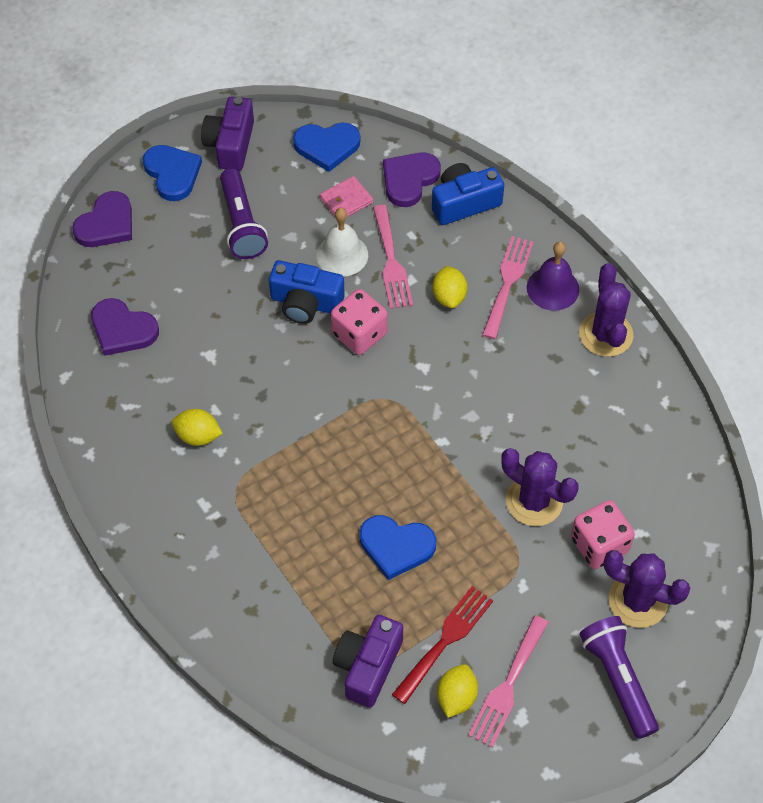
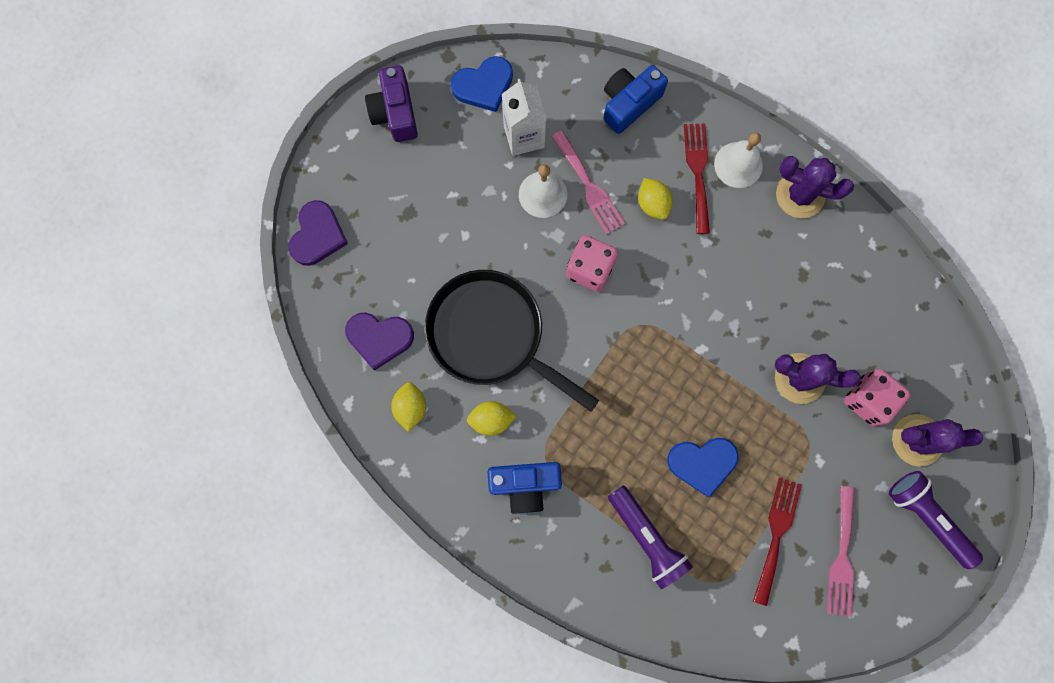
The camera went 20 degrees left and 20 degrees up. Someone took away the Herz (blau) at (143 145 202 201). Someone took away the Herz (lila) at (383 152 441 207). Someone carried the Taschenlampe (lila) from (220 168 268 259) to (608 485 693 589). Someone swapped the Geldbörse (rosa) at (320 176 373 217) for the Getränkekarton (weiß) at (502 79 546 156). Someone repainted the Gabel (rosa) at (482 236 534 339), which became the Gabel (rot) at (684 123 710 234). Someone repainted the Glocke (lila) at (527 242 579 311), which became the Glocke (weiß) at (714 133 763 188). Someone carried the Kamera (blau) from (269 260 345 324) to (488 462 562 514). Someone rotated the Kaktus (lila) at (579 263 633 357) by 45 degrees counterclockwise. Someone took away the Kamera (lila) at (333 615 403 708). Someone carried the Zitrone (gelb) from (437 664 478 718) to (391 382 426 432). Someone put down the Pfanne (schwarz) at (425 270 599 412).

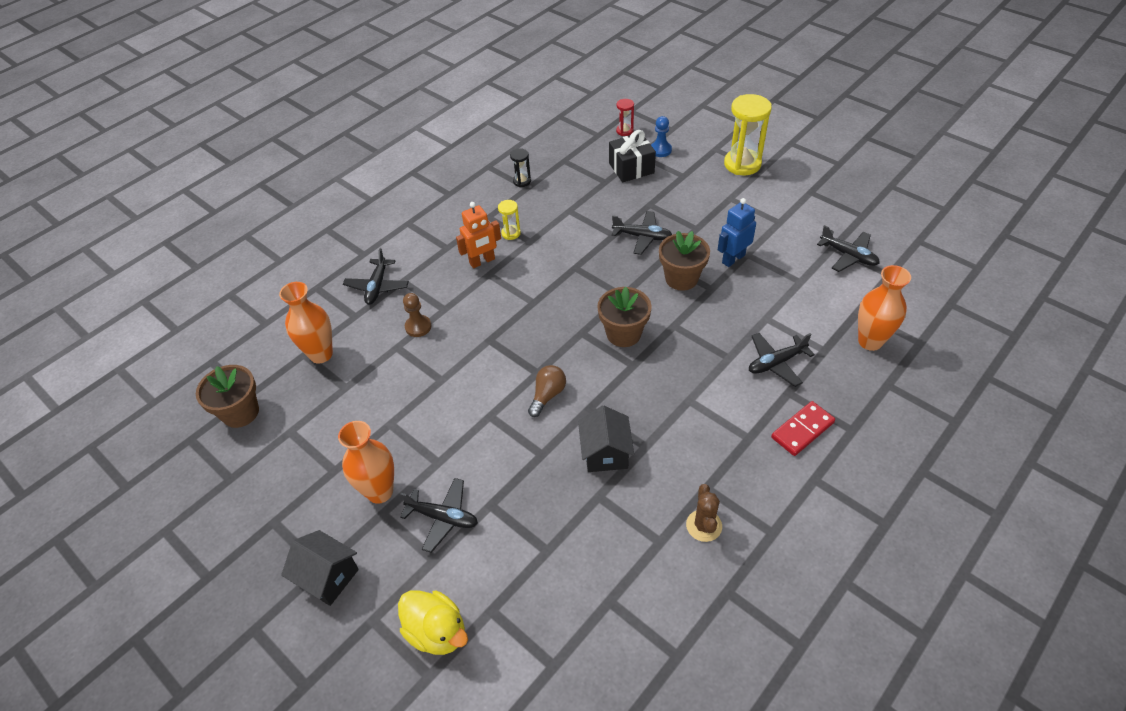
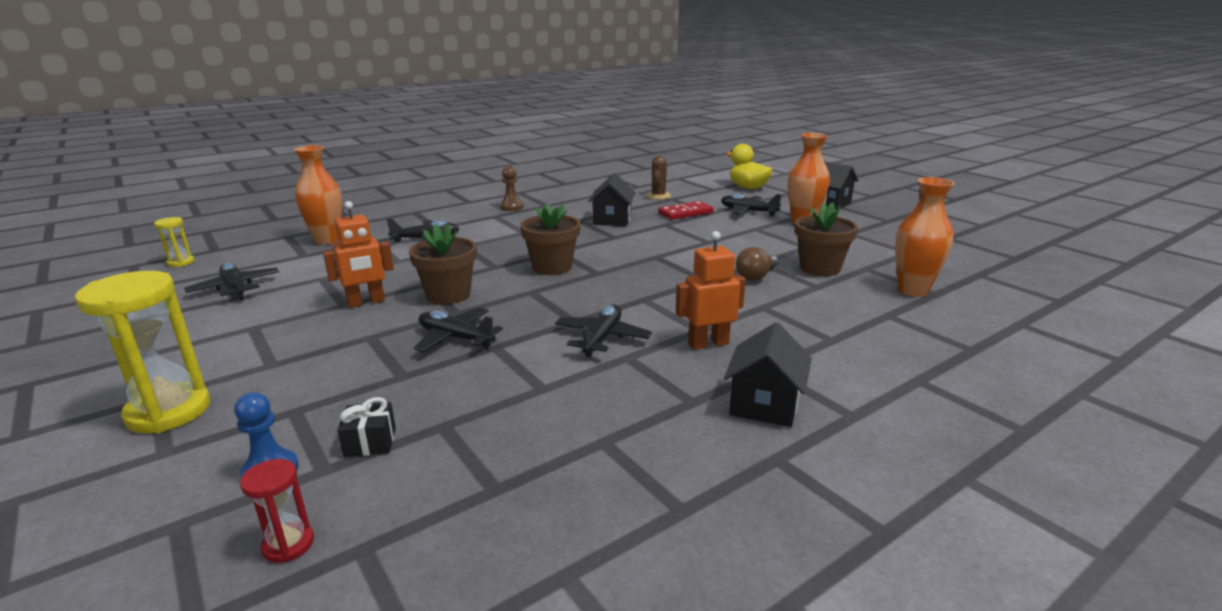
The camera went 170 degrees left and 25 degrees down. Someone scaled the Geschenk (schwarz) at (609 130 656 182) by 0.57. Someone took away the Sanduhr (schwarz) at (510 148 531 187). Someone repainted the Roboter (blau) at (718 198 756 267), which became the Roboter (orange) at (323 201 394 308). Someone carried the Sanduhr (gelb) from (498 200 521 240) to (154 217 194 267). Someone carried the Flugzeug (schwarz) from (343 248 409 305) to (555 304 652 357). Someone carried the Bauer (braun) from (403 293 431 337) to (500 166 524 211). Someone carried the Blumentopf (braun) from (196 365 259 428) to (795 202 858 276). Someone carried the Glühbirne (braun) from (528 365 566 417) to (736 247 778 281). Someone carried the Dominostein (rot) from (771 401 835 456) to (658 201 714 220). Someone carried the Kaktus (braun) from (686 484 722 542) to (646 156 671 200). Someone put down the Haus (schwarz) at (724 322 812 427).

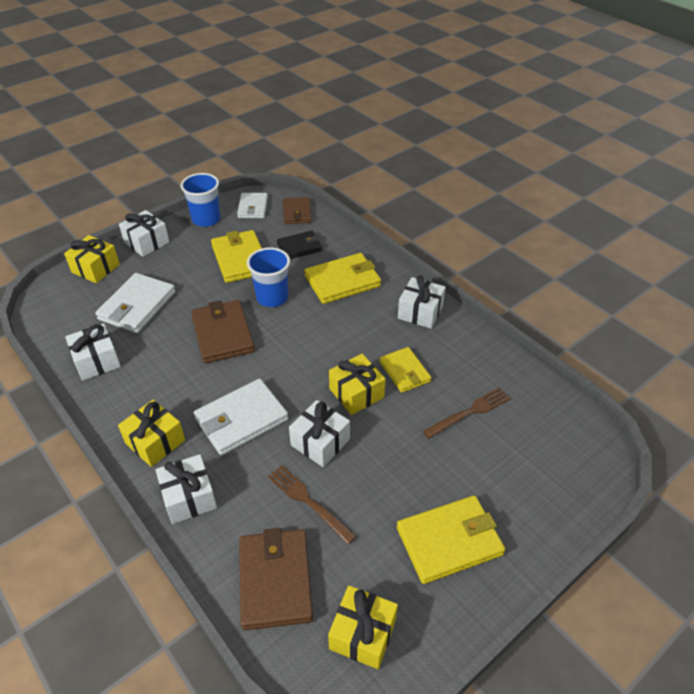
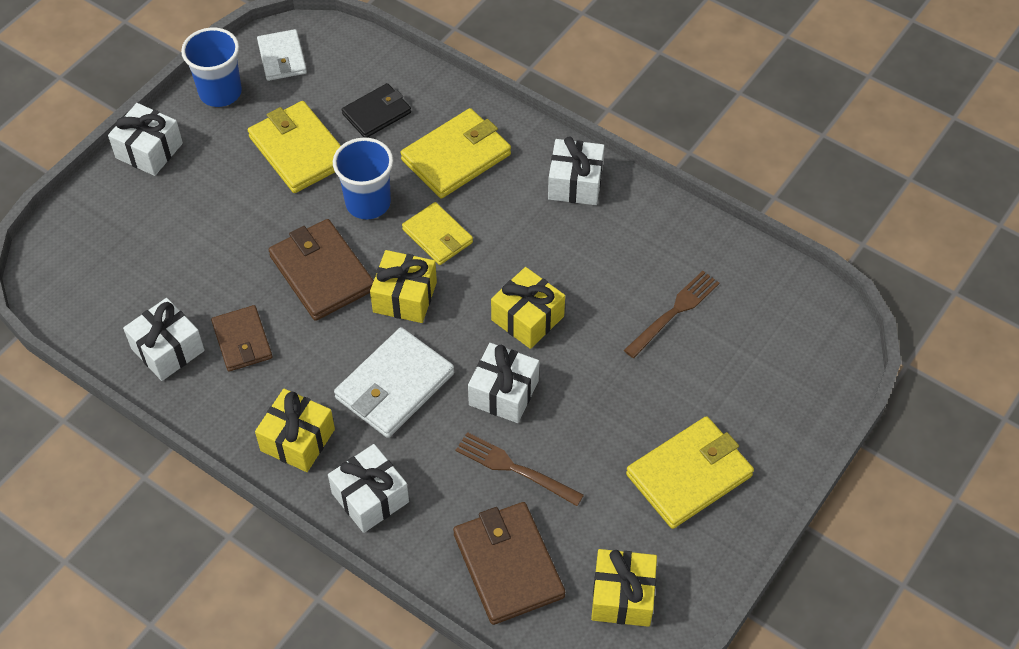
The camera went 15 degrees left and 10 degrees up. Someone carried the Geldbörse (braun) from (283 197 312 224) to (211 305 272 371). Someone carried the Geschenk (gelb) from (64 235 120 283) to (370 250 437 323). Someone took away the Geldbörse (weiß) at (95 273 176 333). Someone carried the Geldbörse (gelb) from (380 347 431 393) to (402 202 473 265).

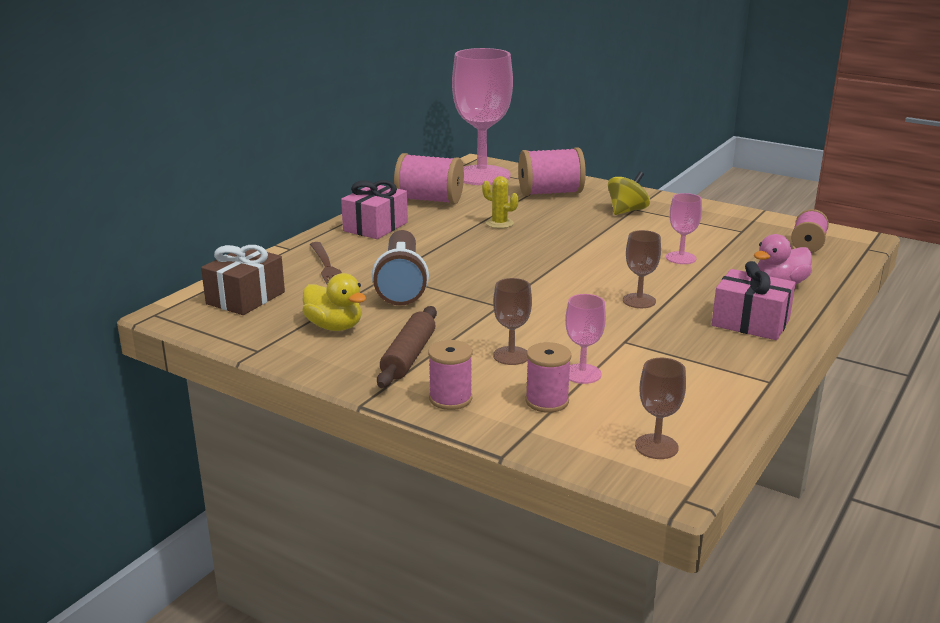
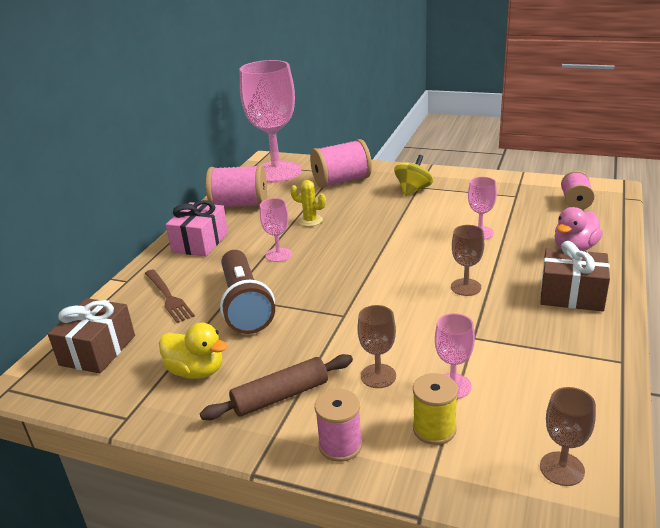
The camera went 10 degrees left and 5 degrees up. Someone repainted the Geschenk (rosa) at (712 261 796 340), which became the Geschenk (braun) at (540 241 610 311). Someone rotated the Nudelholz (braun) at (377 306 437 388) by 60 degrees clockwise. Someone repainted the Garnrolle (rosa) at (525 342 571 413), which became the Garnrolle (gelb) at (413 373 458 445). Someone put down the Kelch (rosa) at (260 198 292 262).

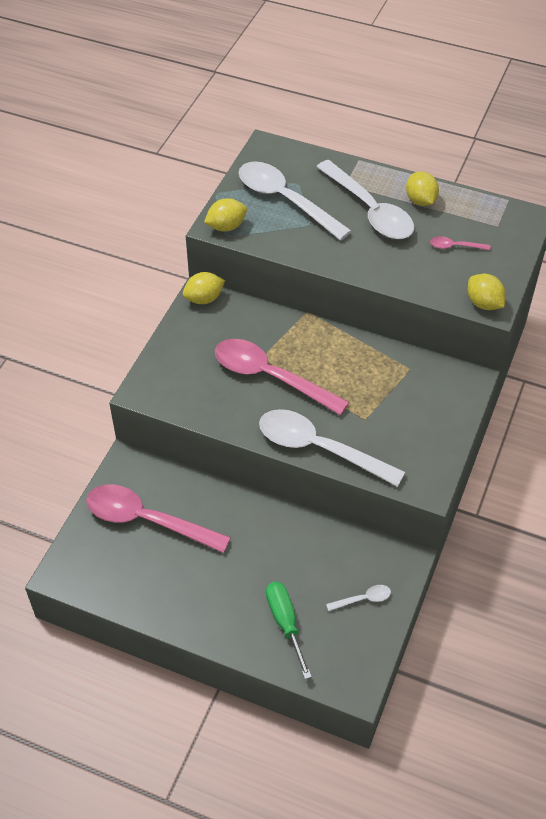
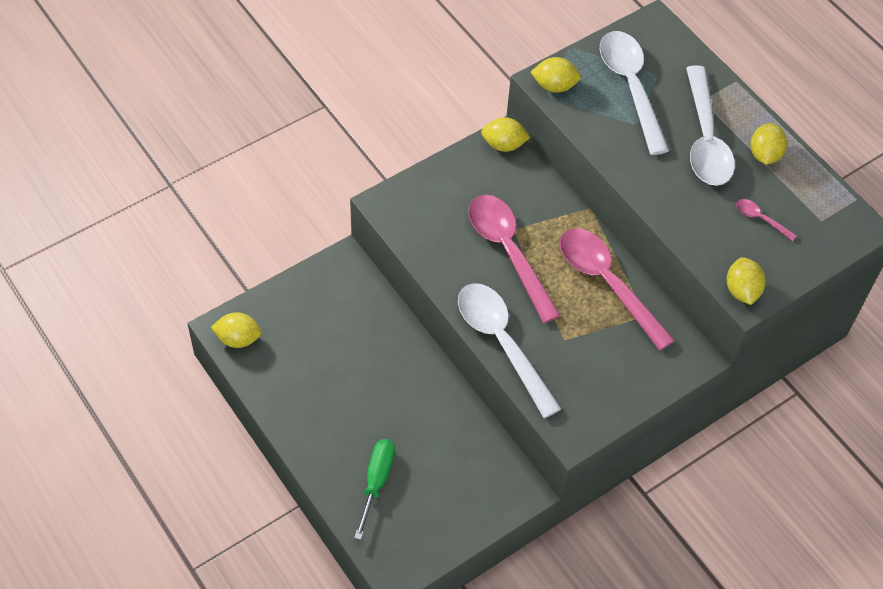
The camera went 30 degrees right and 5 degrees up. Someone carried the Löffel (rosa) from (86 484 231 553) to (560 228 675 351). Someone took away the Löffel (weiß) at (326 585 391 611). Someone put down the Zitrone (gelb) at (211 313 262 348).

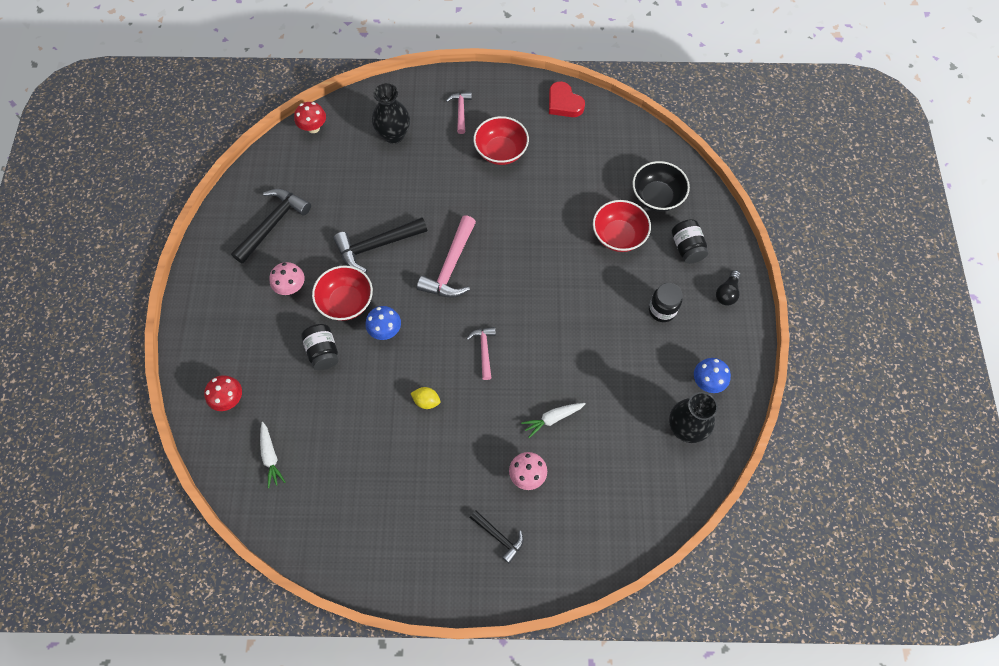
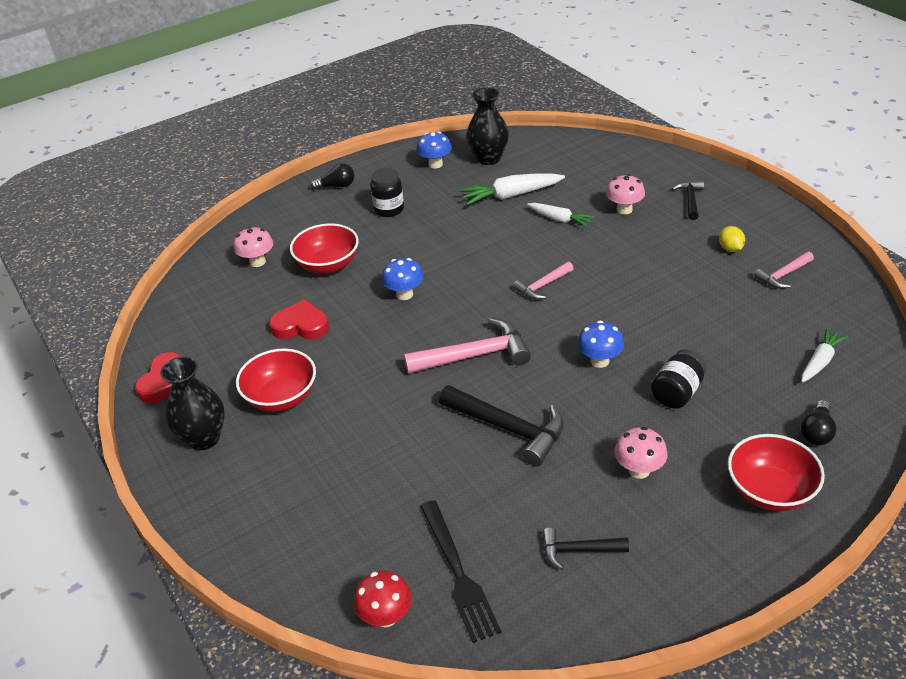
The camera went 120 degrees left and 25 degrees down. Someone carried the Vase (schwarz) from (372 83 410 144) to (160 356 225 450). Someone carried the Hammer (rosa) from (446 92 472 134) to (754 251 814 289). Someone swapped the Schüssel (schwarz) at (632 161 690 212) for the Pilz (rosa) at (234 227 273 267). Someone scaled the Hammer (schwarz) at (231 189 311 264) by 0.57. Someone took away the Einmachglas (schwarz) at (672 219 708 264). Someone carried the Schüssel (rot) from (312 266 373 321) to (728 434 825 511). Someone swapped the Pilz (rot) at (204 375 242 411) for the Glühbirne (schwarz) at (801 400 836 445). Someone carried the Zitrone (gelb) from (410 387 440 409) to (719 226 745 252). Someone put down the Karotte (weiß) at (459 174 565 205). Someone put down the Pilz (blau) at (382 258 423 300). Someone put down the Herz (rot) at (269 300 329 340). Someone put down the Gabel (schwarz) at (420 500 501 643).

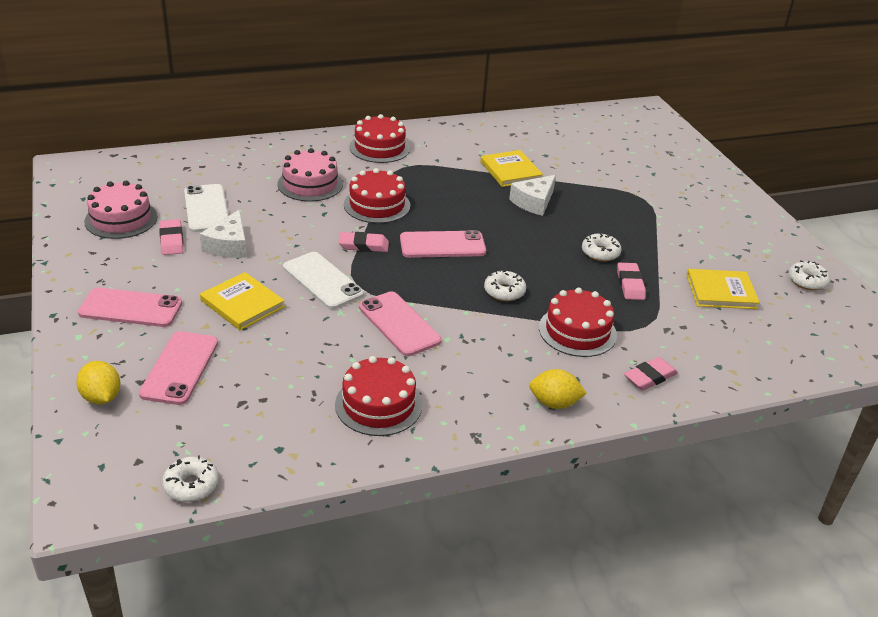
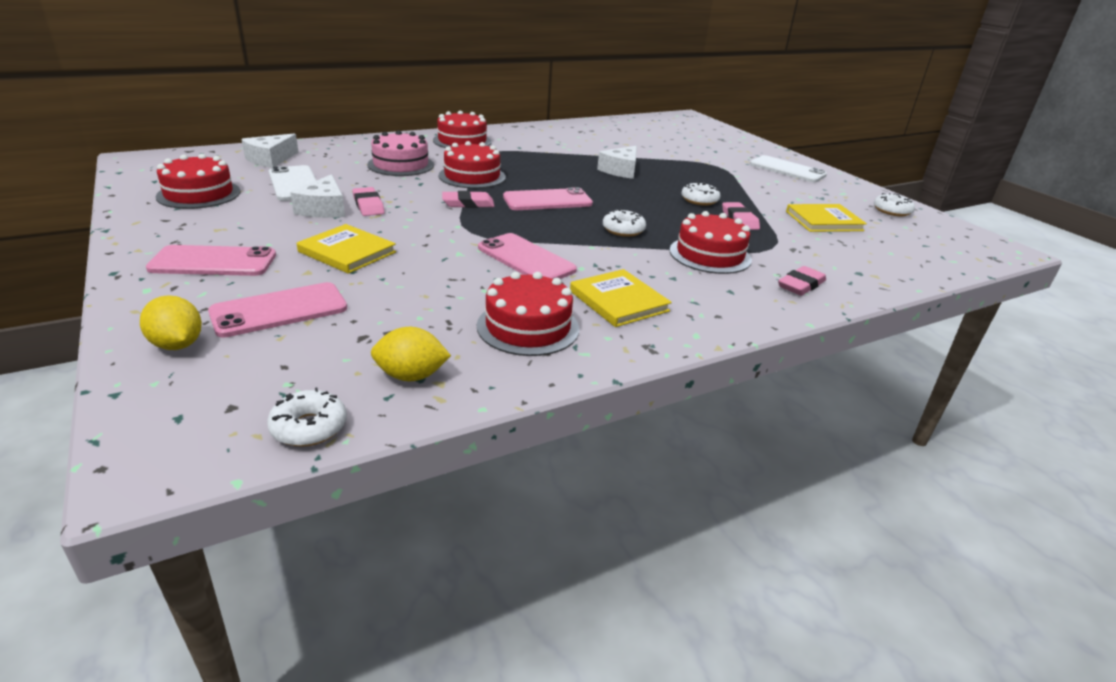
The camera went 10 degrees left and 5 degrees down. Someone carried the Buch (gelb) from (480 150 543 187) to (570 269 672 327). Someone repainted the Kuchen (rosa) at (84 181 157 239), which became the Kuchen (rot) at (155 154 241 209). Someone carried the Radiergummi (rosa) from (159 219 183 255) to (352 187 385 216). Someone carried the Handy (weiß) from (283 252 364 309) to (750 155 827 182). Someone rotated the Handy (rosa) at (139 331 218 405) by 60 degrees clockwise. Someone carried the Zitrone (gelb) from (529 369 587 409) to (371 327 451 381). Someone put down the Käse (weiß) at (241 133 299 168).

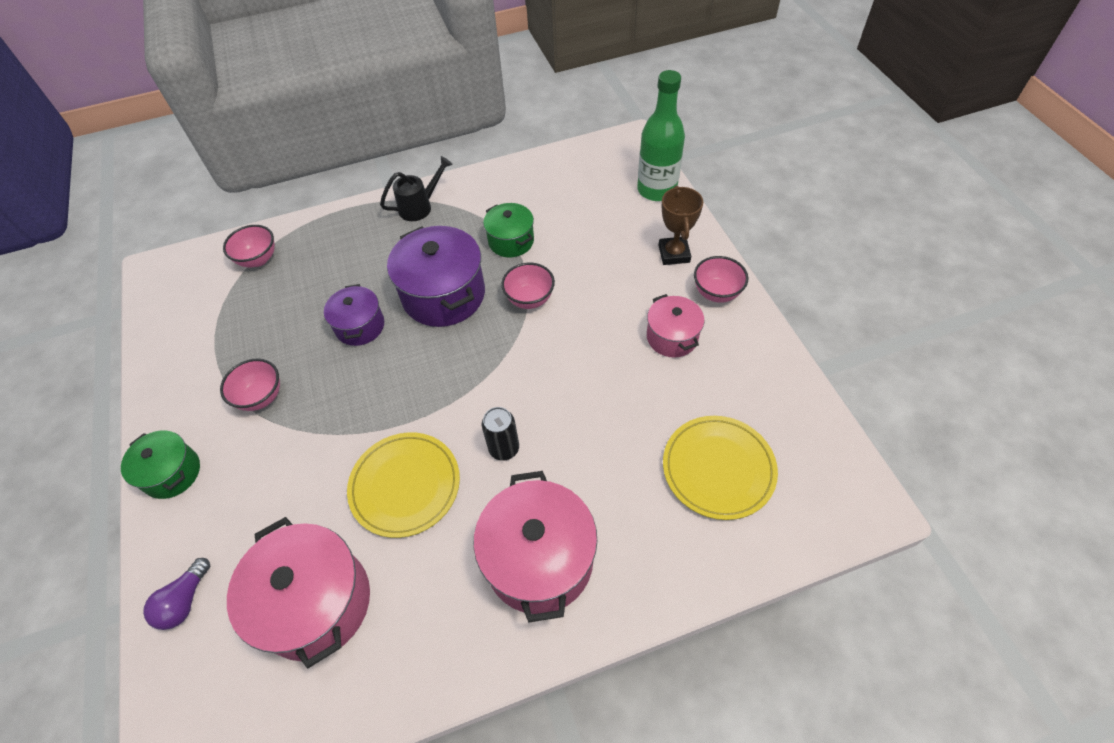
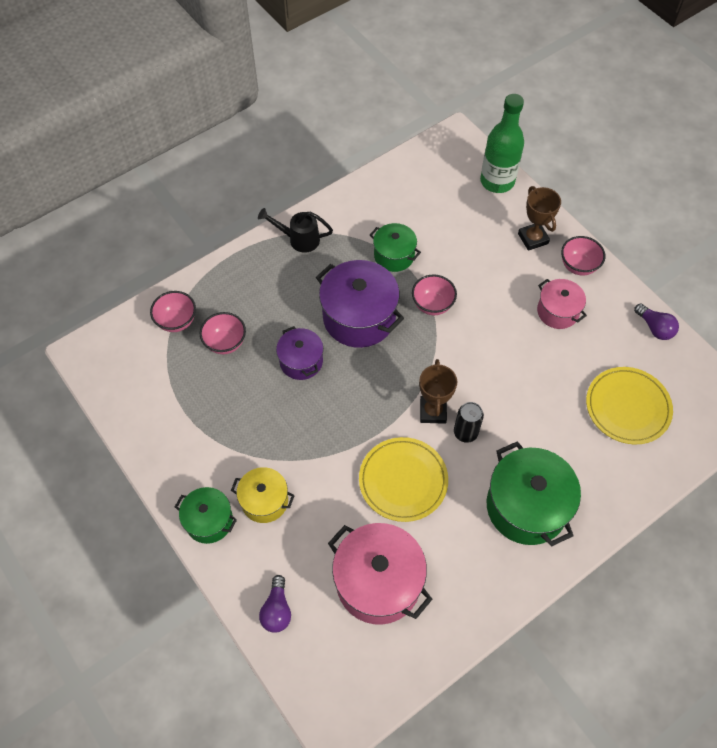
The camera went 20 degrees left and 5 degrees up. Someone rotated the Gießkanne (schwarz) at (380 156 453 221) by 120 degrees counterclockwise. Someone carried the Schüssel (rosa) from (220 358 280 411) to (200 312 246 354). Someone repainted the Kochtopf (rosa) at (473 471 597 622), which became the Kochtopf (grün) at (487 441 581 546). Someone put down the Glühbirne (lila) at (634 304 679 340). Someone put down the Pokal (braun) at (419 359 457 424). Someone put down the Kochtopf (gelb) at (231 467 295 523).

